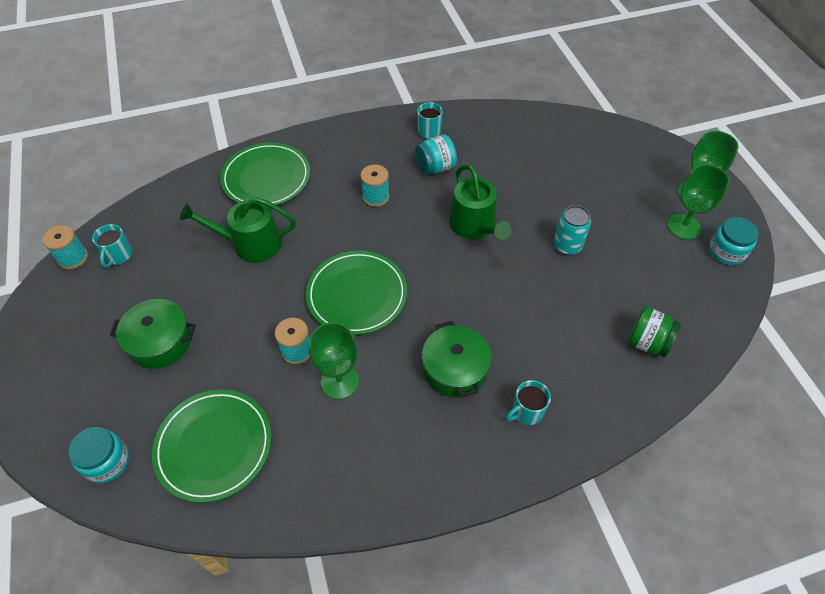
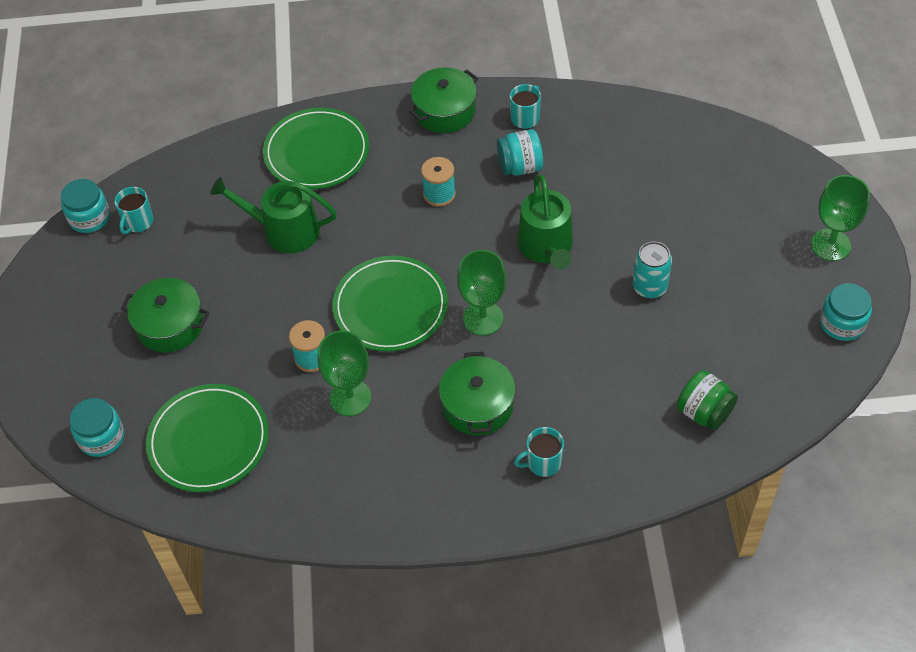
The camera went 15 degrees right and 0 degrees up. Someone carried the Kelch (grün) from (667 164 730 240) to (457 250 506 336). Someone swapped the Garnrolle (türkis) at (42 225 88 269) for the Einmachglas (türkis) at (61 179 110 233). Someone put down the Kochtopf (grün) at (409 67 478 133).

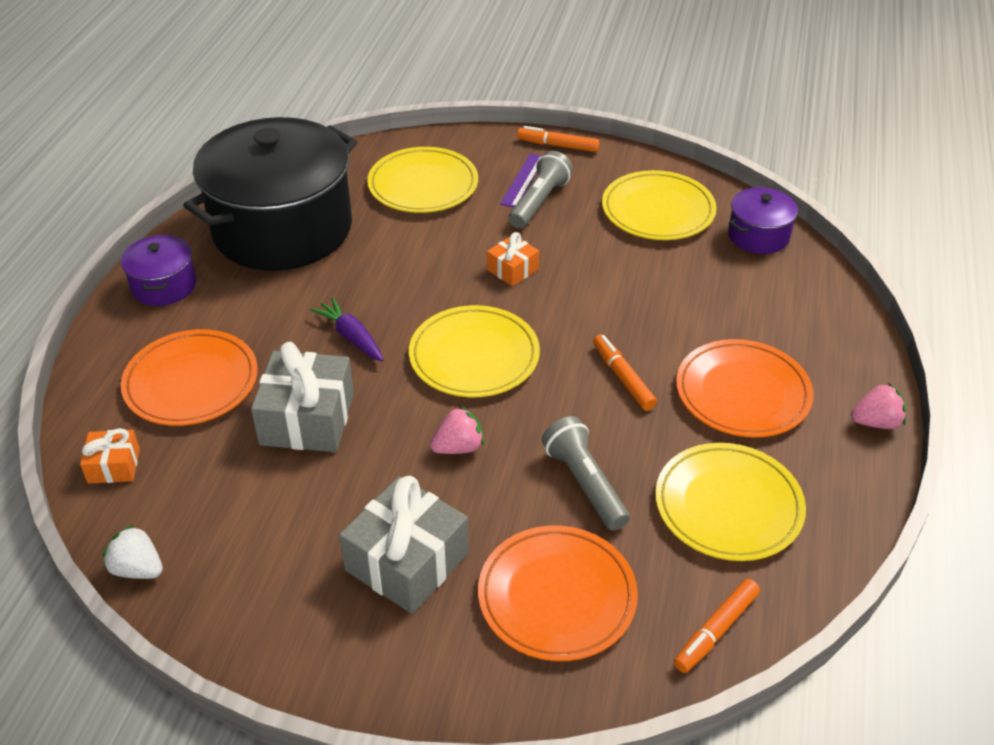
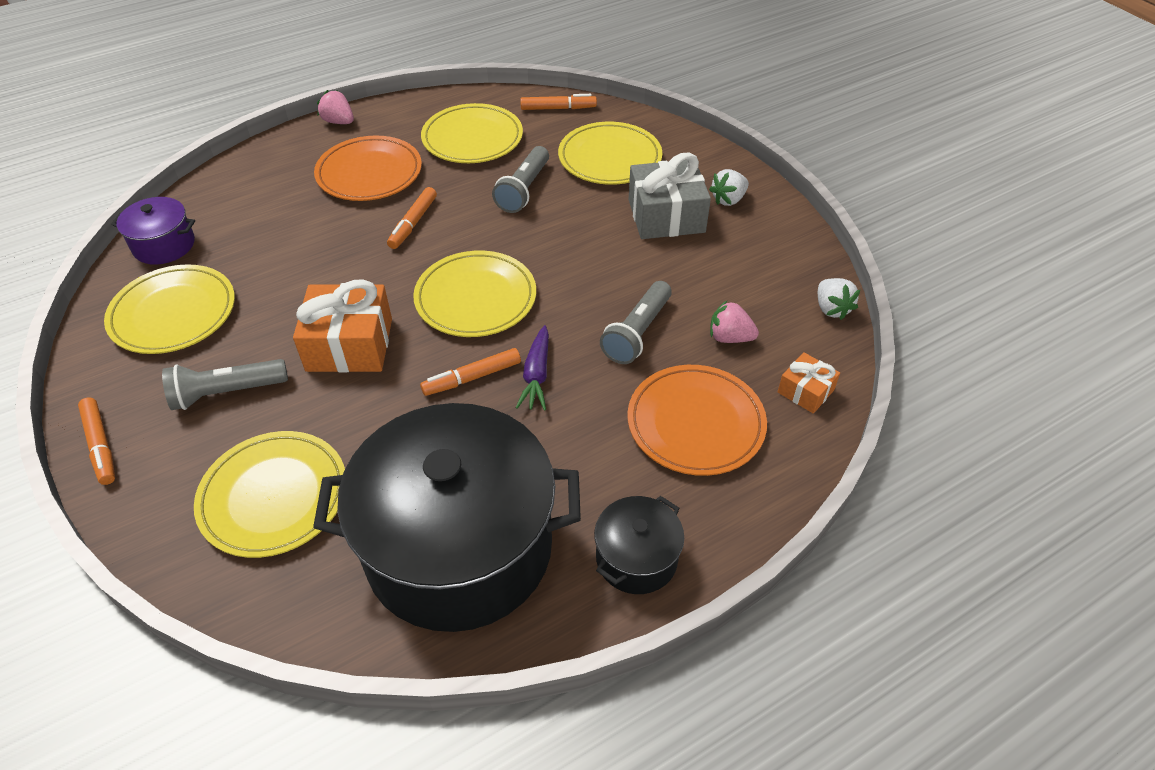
The camera went 135 degrees left and 5 degrees up. Someone took away the Lineal (lila) at (500 153 542 208). Someone scaled the Geschenk (orange) at (487 232 539 286) by 1.88. Someone repainted the Kochtopf (lila) at (121 234 196 306), which became the Kochtopf (schwarz) at (594 496 684 594). Someone swapped the Geschenk (grau) at (251 342 354 452) for the Taschenlampe (grau) at (600 281 672 364). Someone carried the Erdbeere (rosa) from (430 406 484 454) to (710 301 759 343). Someone repainted the Teller (orange) at (478 525 638 661), which became the Teller (gelb) at (558 122 662 185). Someone put down the Erdbeere (weiß) at (709 169 749 206). Someone put down the Filzstift (orange) at (420 348 521 396).

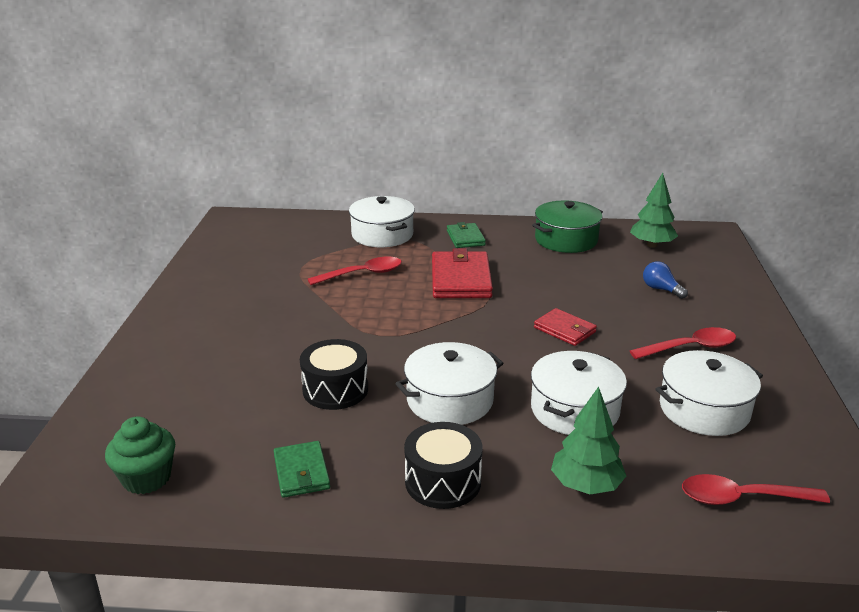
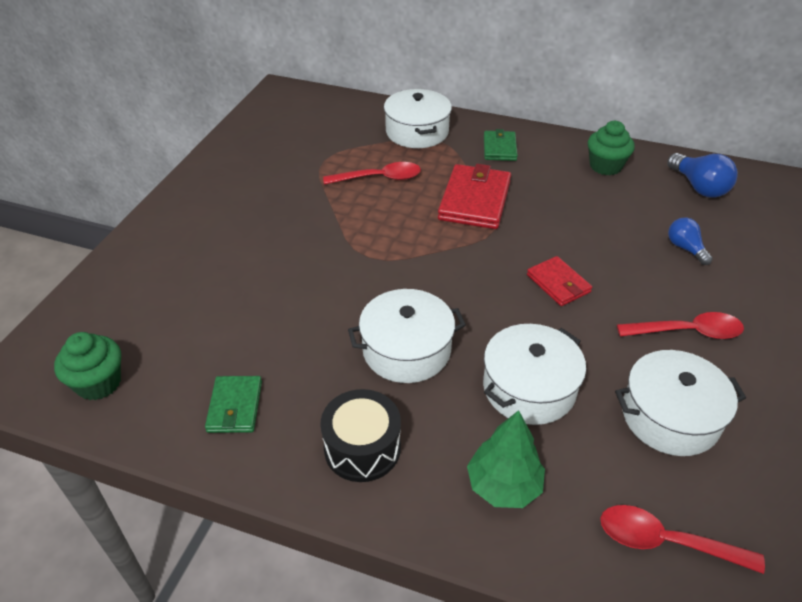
The camera went 15 degrees right and 15 degrees up. Someone swapped the Baum (grün) at (630 173 678 248) for the Glühbirne (blau) at (667 153 738 197). Someone swapped the Kochtopf (grün) at (532 200 603 253) for the Muffin (grün) at (588 121 635 175). Someone took away the Trommel (schwarz) at (300 339 368 410).

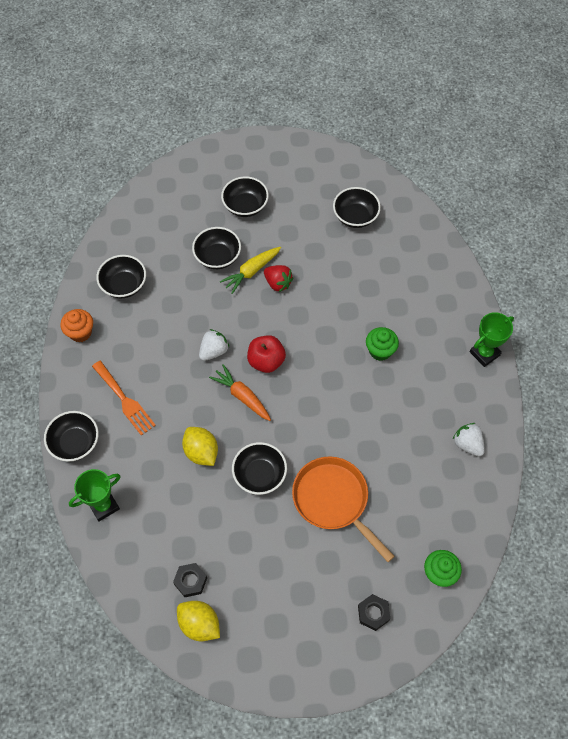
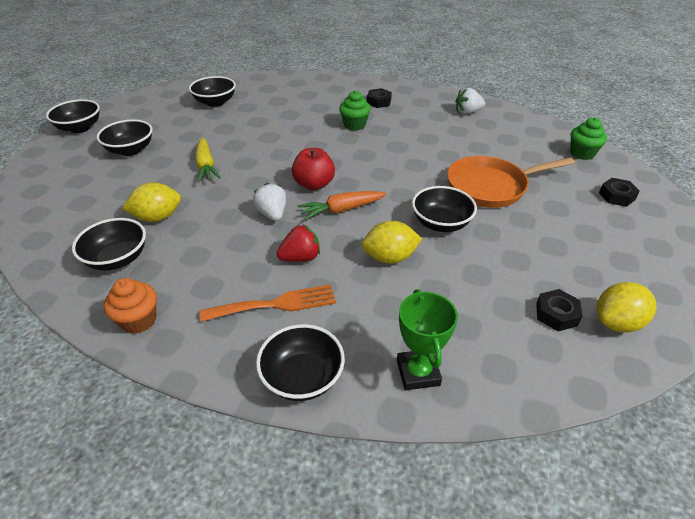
The camera went 65 degrees left and 20 degrees down. Someone carried the Schüssel (schwarz) from (192 227 241 269) to (46 99 100 133). Someone carried the Erdbeere (rot) from (264 265 293 292) to (277 224 320 262). Someone took away the Pokal (grün) at (470 312 514 367). Someone put down the Sechskantmutter (schwarz) at (367 88 392 108). Someone put down the Zitrone (gelb) at (122 182 181 222).

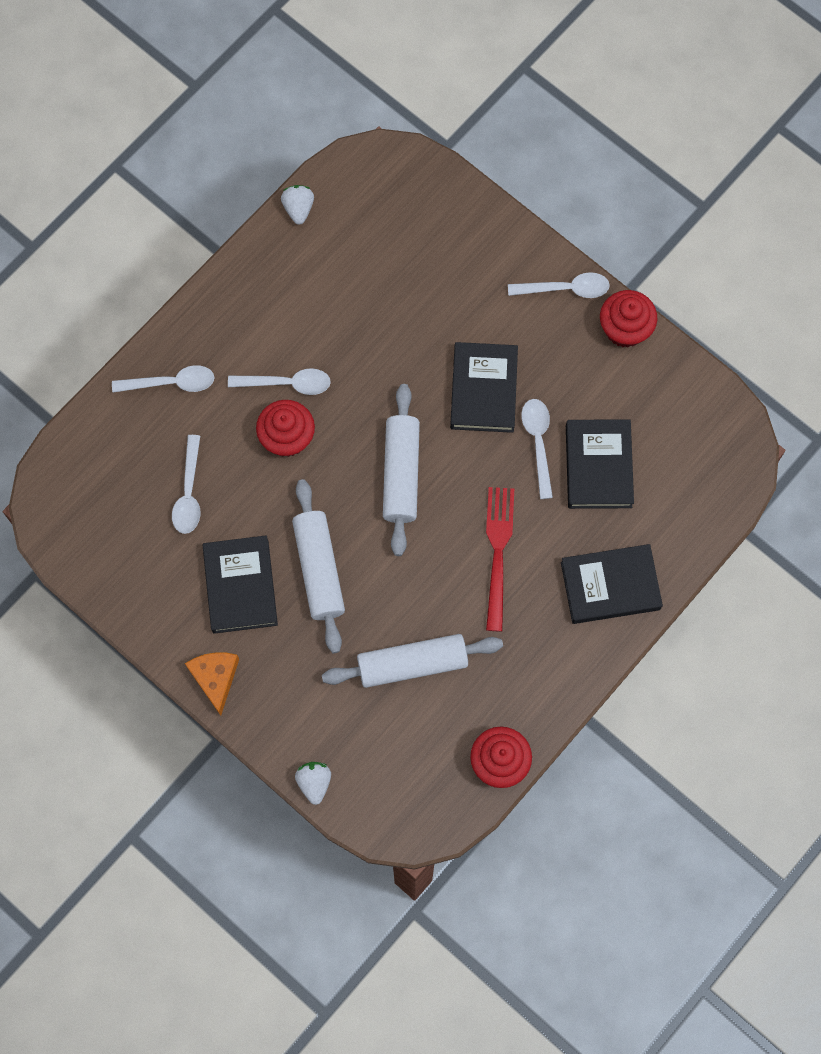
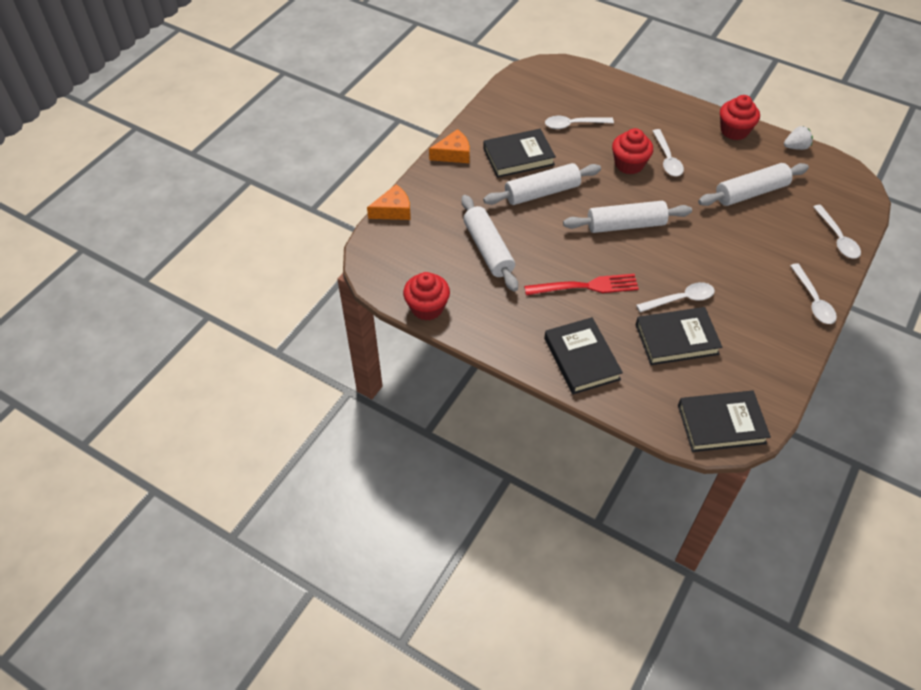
The camera went 80 degrees right and 20 degrees down. Someone carried the Muffin (rot) from (600 290 657 347) to (720 95 760 140). Someone carried the Buch (schwarz) from (450 342 518 433) to (678 391 771 452). Someone carried the Löffel (weiß) from (112 365 214 393) to (814 205 861 259). Someone swapped the Erdbeere (weiß) at (295 762 331 805) for the Käse (orange) at (367 184 411 220). Someone put down the Nudelholz (weiß) at (698 163 809 206).

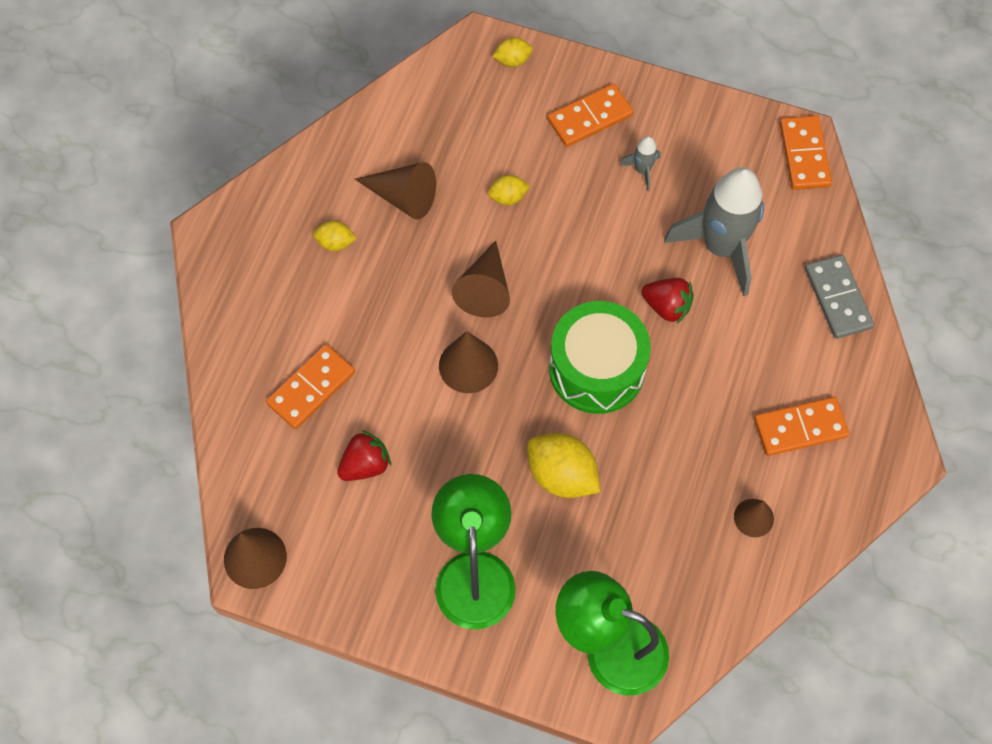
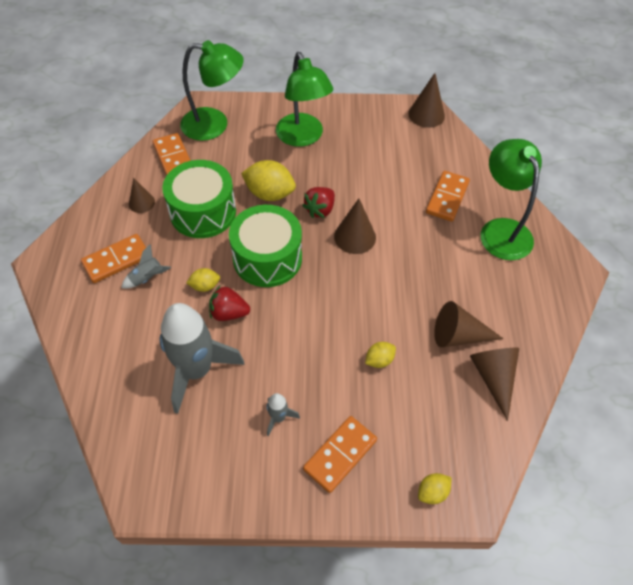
The camera went 160 degrees right and 10 degrees down. Someone carried the Dominostein (orange) from (780 116 832 190) to (153 133 191 176). Someone carried the Zitrone (gelb) from (313 221 357 251) to (186 268 220 292). Someone carried the Kegel (braun) from (452 241 510 317) to (470 348 519 421). Someone took away the Dominostein (grau) at (805 255 874 339). Someone carried the Erdbeere (rot) from (337 430 391 481) to (302 187 335 218). Someone put down the Lampe (grün) at (481 139 542 260). Someone put down the Trommel (grün) at (162 160 236 238). Someone put down the Rakete (grau) at (121 244 171 289).

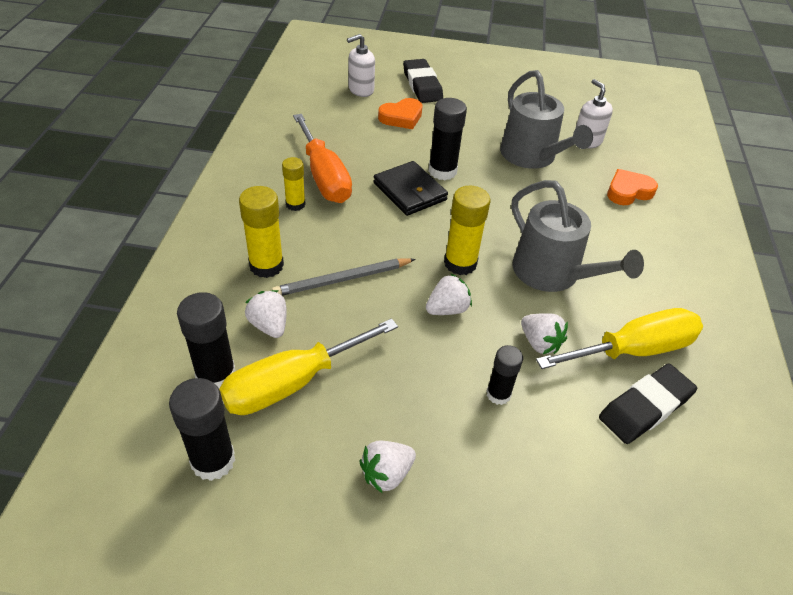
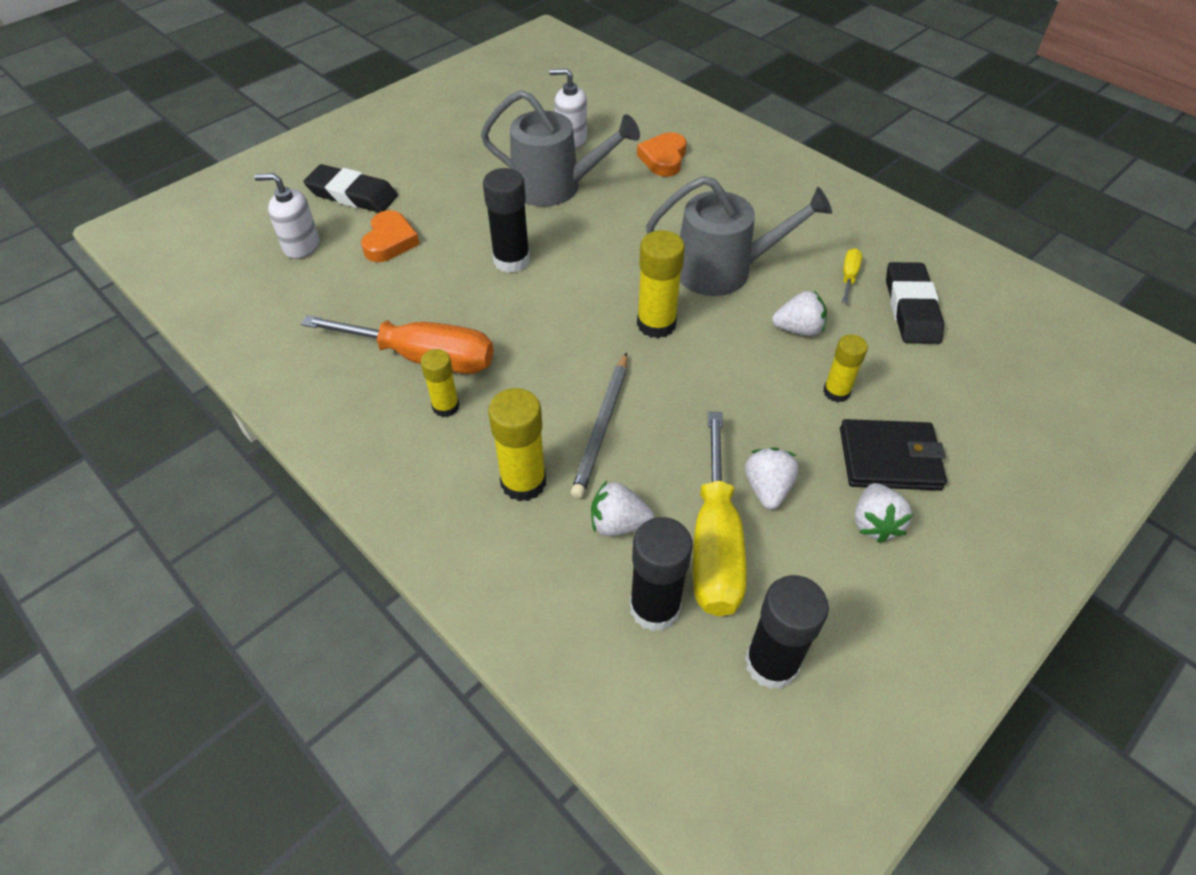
The camera went 50 degrees left and 5 degrees up. Someone rotated the Seifenspender (weiß) at (347 34 375 97) by 90 degrees clockwise. Someone carried the Geldbörse (schwarz) from (373 161 448 216) to (840 419 947 490). Someone carried the Erdbeere (weiß) from (426 273 472 315) to (745 448 799 509). Someone scaled the Schraubenzieher (gelb) at (536 308 703 369) by 0.43. Someone repainted the Klebestift (schwarz) at (486 345 523 405), which became the Klebestift (gelb) at (823 334 868 402).

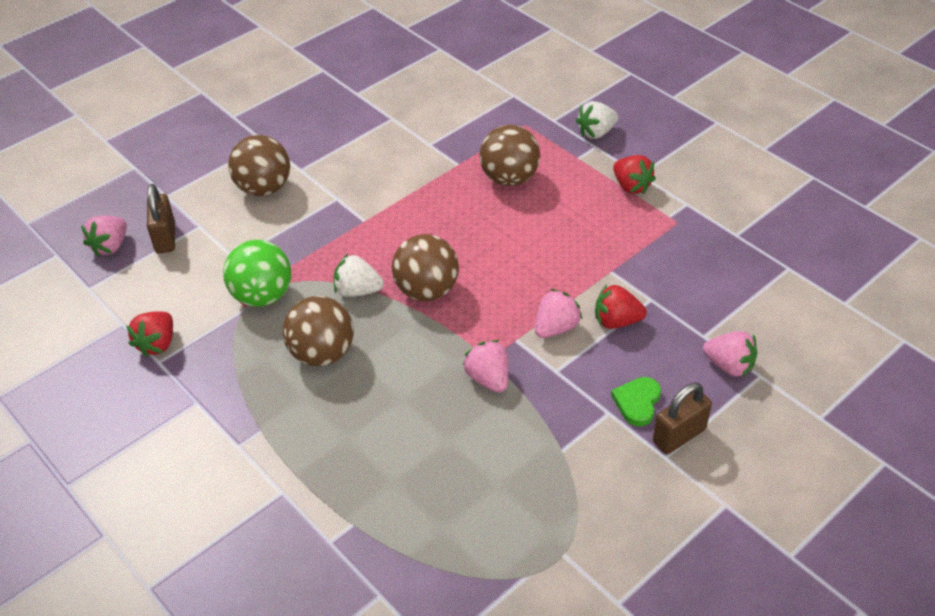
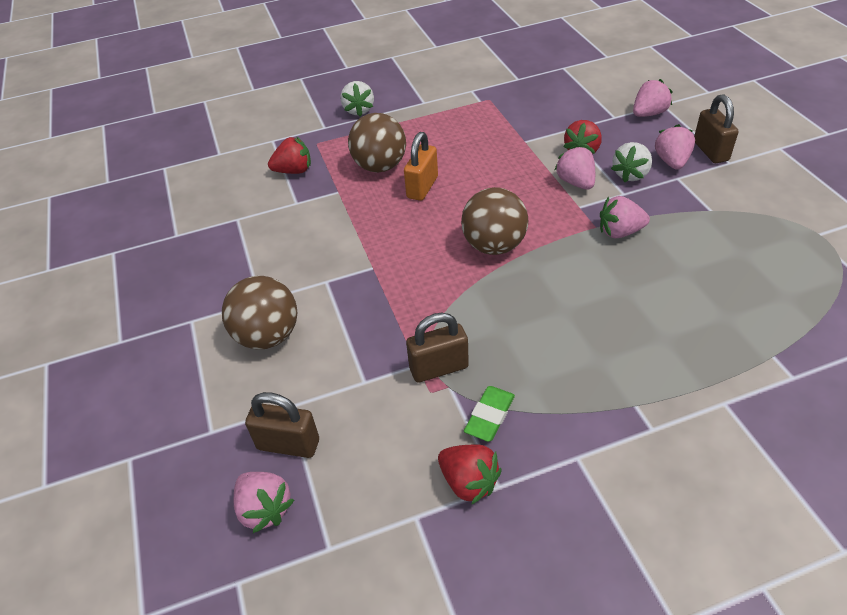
The camera went 65 degrees left and 0 degrees up. Someone carried the Erdbeere (rot) from (613 155 656 194) to (268 137 311 174). Someone swapped the Ball (grün) at (223 240 291 307) for the Vorhängeschloss (braun) at (406 313 469 383). Someone carried the Erdbeere (weiß) from (334 254 384 297) to (611 142 652 182). Someone took away the Ball (braun) at (283 296 354 366). Someone swapped the Herz (grün) at (611 377 661 426) for the Erdbeere (rosa) at (655 124 695 170). Someone put down the Vorhängeschloss (orange) at (404 132 438 201). Someone put down the Radiergummi (grün) at (464 386 515 442).

